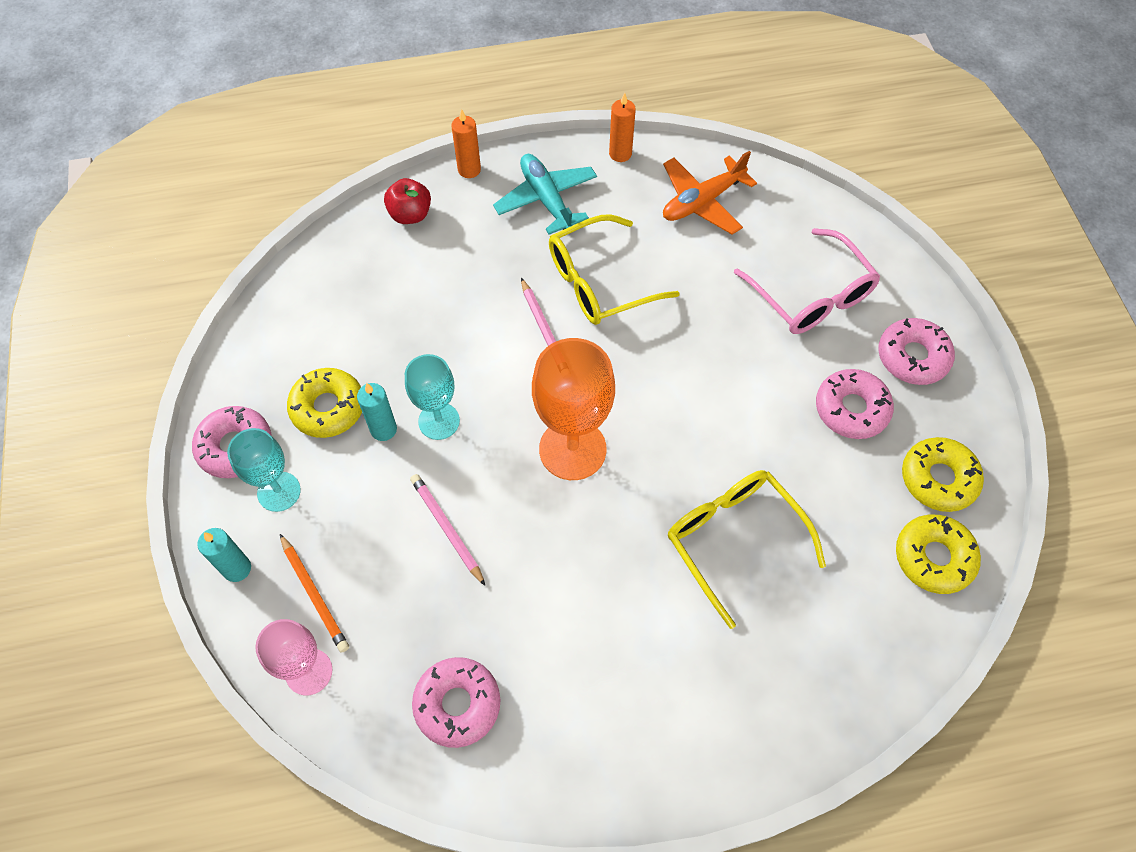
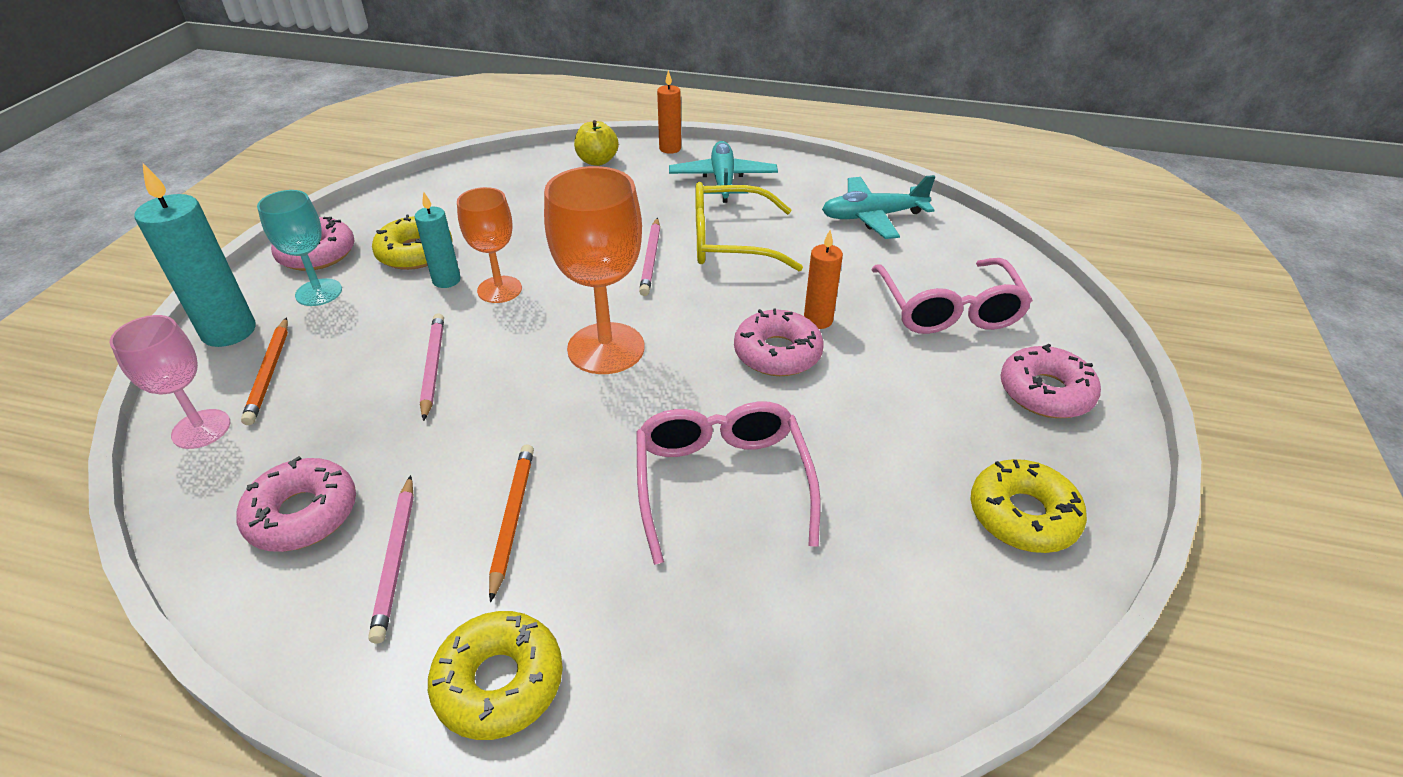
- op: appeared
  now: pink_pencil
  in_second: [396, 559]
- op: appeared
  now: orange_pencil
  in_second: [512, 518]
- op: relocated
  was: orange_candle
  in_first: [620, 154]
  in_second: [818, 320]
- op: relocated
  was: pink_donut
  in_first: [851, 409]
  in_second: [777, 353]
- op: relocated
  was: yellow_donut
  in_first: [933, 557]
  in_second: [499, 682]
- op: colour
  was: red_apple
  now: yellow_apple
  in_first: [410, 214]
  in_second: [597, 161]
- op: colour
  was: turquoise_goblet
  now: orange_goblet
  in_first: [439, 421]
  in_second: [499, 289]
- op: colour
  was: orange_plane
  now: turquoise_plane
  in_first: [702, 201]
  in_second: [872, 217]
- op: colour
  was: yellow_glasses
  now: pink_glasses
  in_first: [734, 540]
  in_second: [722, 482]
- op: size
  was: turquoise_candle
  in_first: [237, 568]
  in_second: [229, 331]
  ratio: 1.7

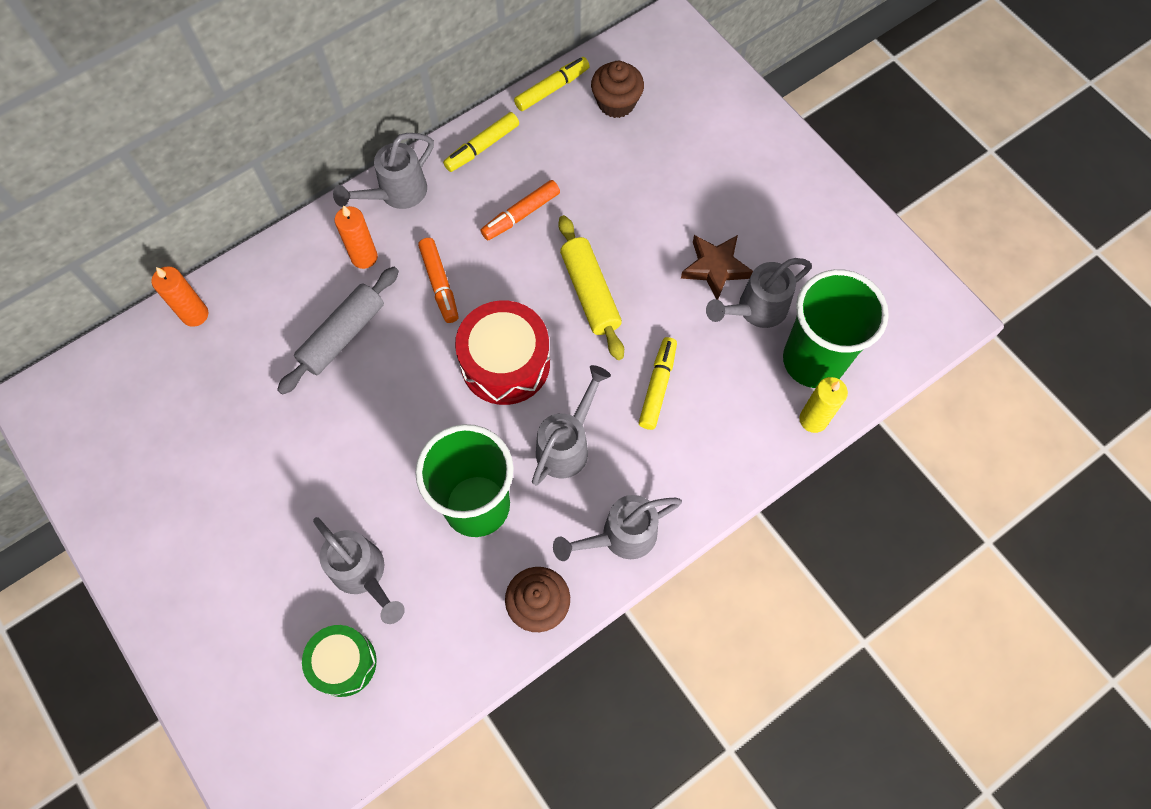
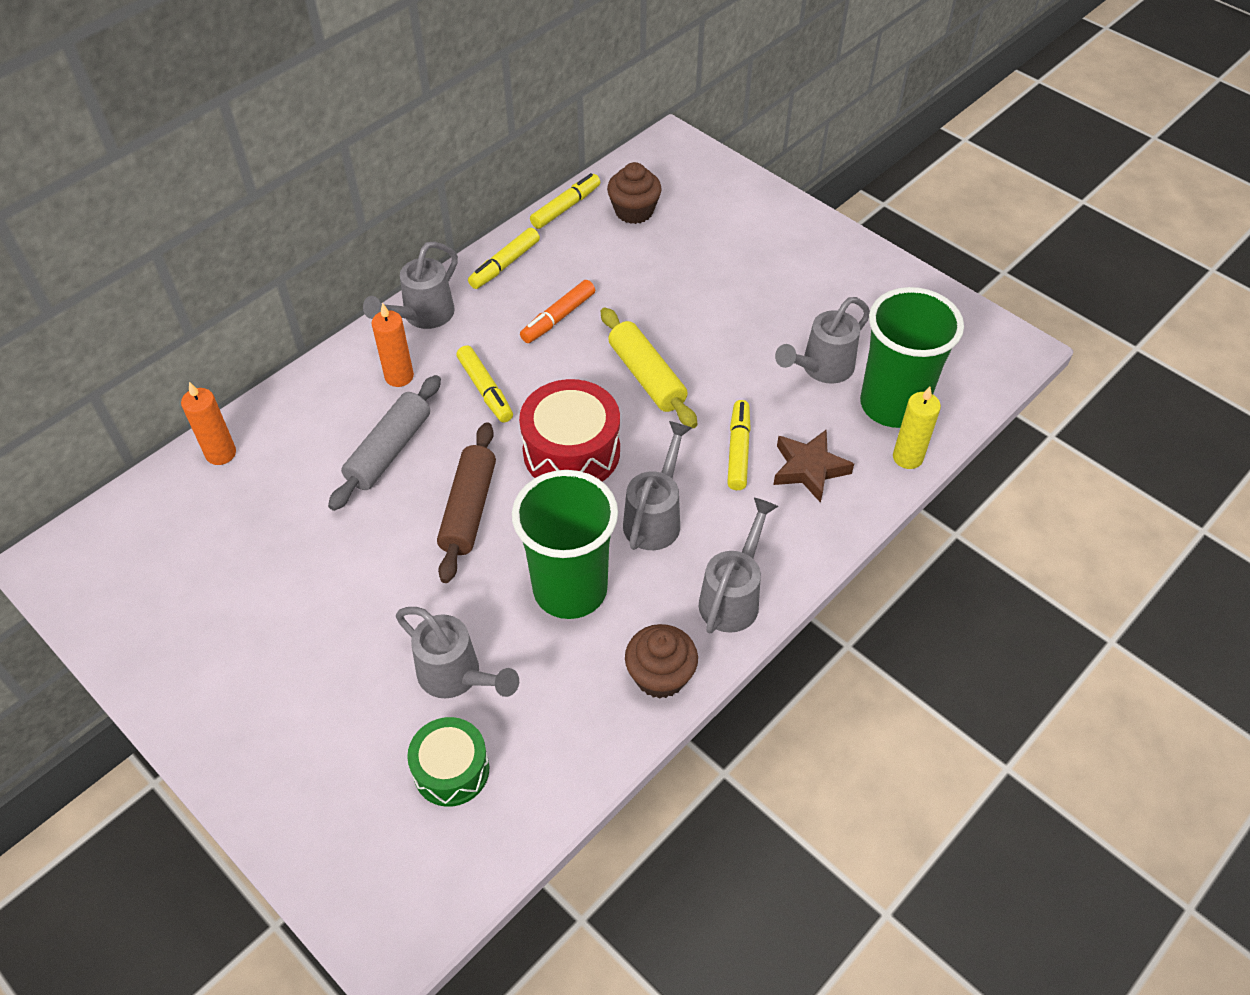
- op: appeared
  now: brown_rolling_pin
  in_second: [468, 509]
- op: relocated
  was: brown_star
  in_first: [715, 268]
  in_second: [809, 469]
- op: colour
  was: orange_marker
  now: yellow_marker
  in_first: [439, 284]
  in_second: [485, 390]
- op: spun
  was: grey_watering_can
  in_first: [620, 537]
  in_second: [733, 596]
  clockwise: 150

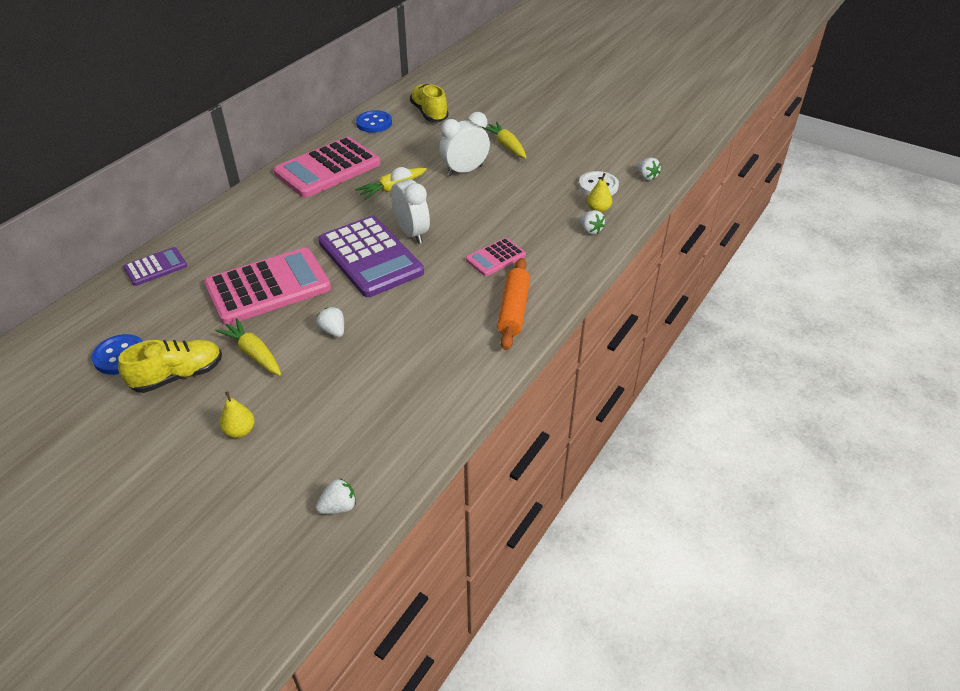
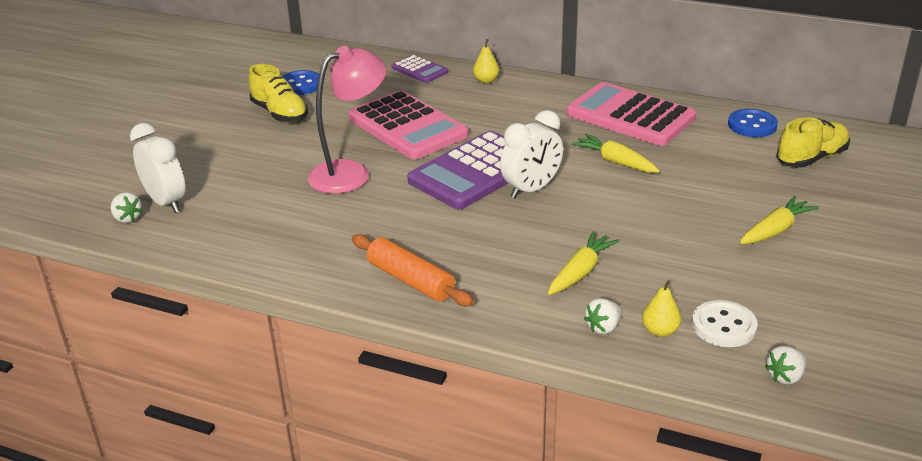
- op: missing
  was: pink_calculator
  in_first: [496, 258]
- op: relocated
  was: yellow_carrot
  in_first: [254, 353]
  in_second: [580, 272]
- op: relocated
  was: yellow_pear
  in_first: [240, 431]
  in_second: [486, 80]
- op: relocated
  was: white_clock
  in_first: [465, 171]
  in_second: [166, 202]
- op: exchanged
  was: white_strawberry
  now: pink_lamp
  in_first: [333, 331]
  in_second: [350, 173]
- op: spun
  was: orange_rolling_pin
  in_first: [513, 310]
  in_second: [410, 280]
  clockwise: 45

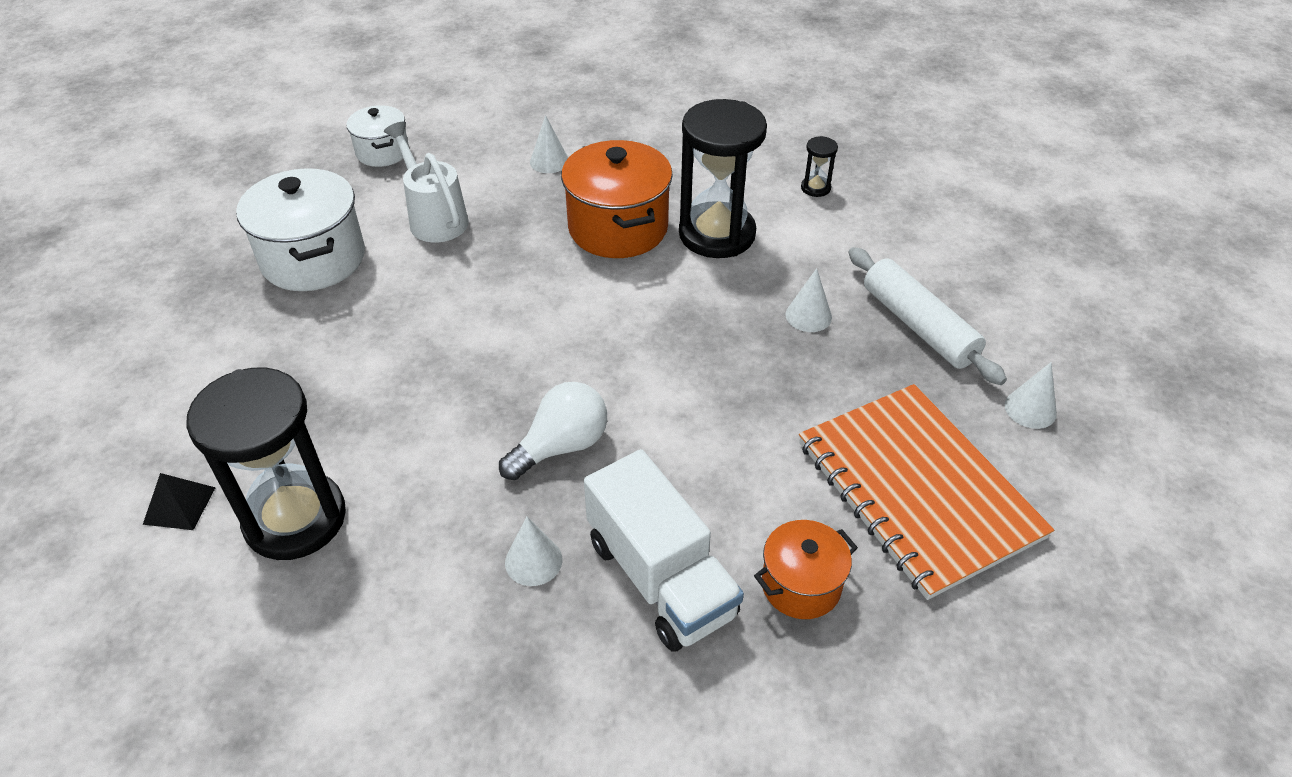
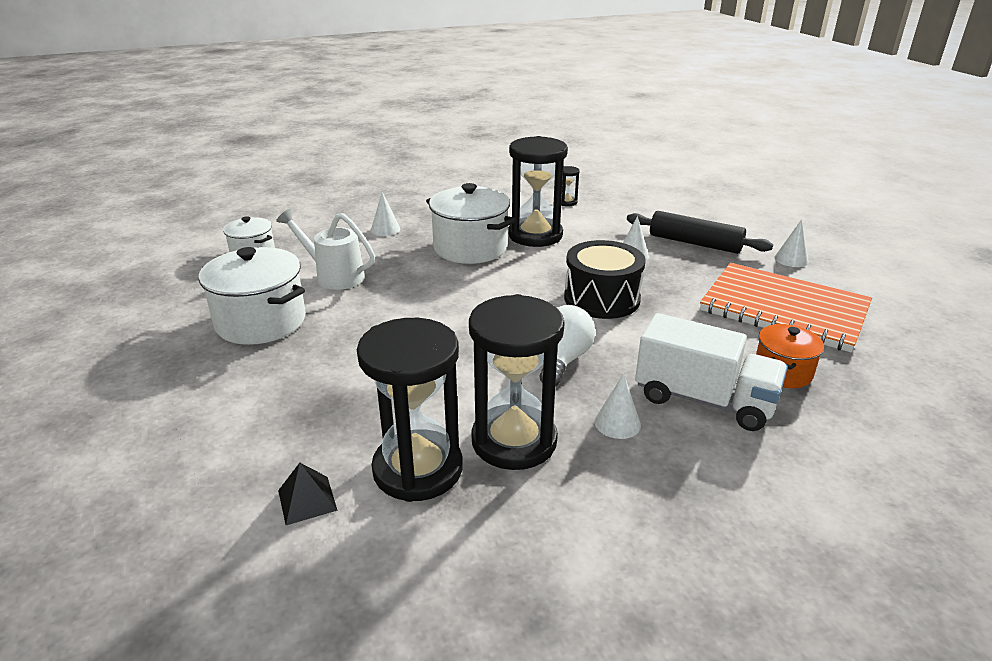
- op: appeared
  now: black_hourglass
  in_second: [514, 441]
- op: appeared
  now: black_drum
  in_second: [602, 298]
- op: colour
  was: orange_pot
  now: white_pot
  in_first: [618, 228]
  in_second: [470, 248]
- op: colour
  was: white_rolling_pin
  now: black_rolling_pin
  in_first: [918, 326]
  in_second: [695, 243]

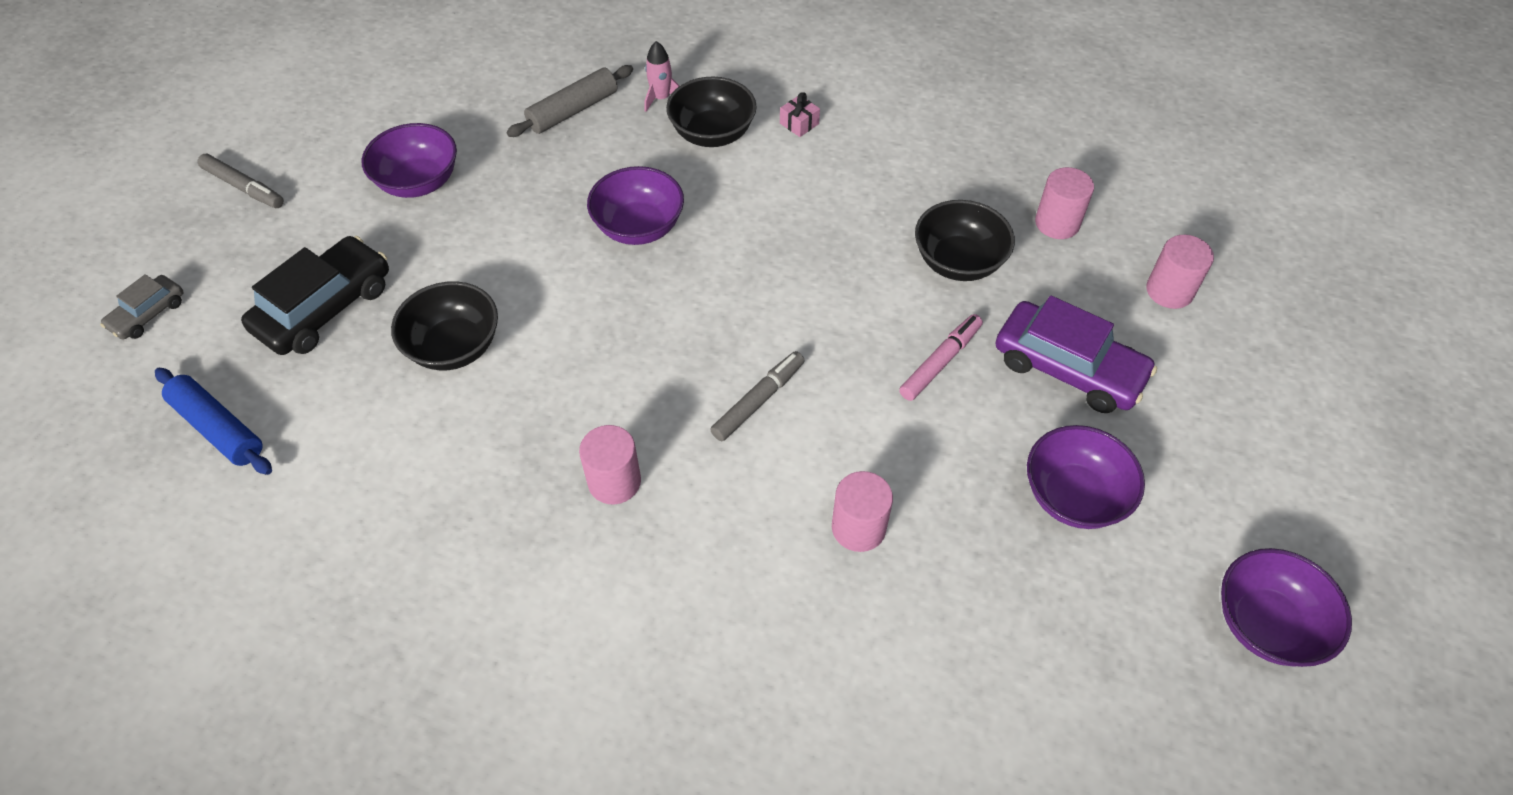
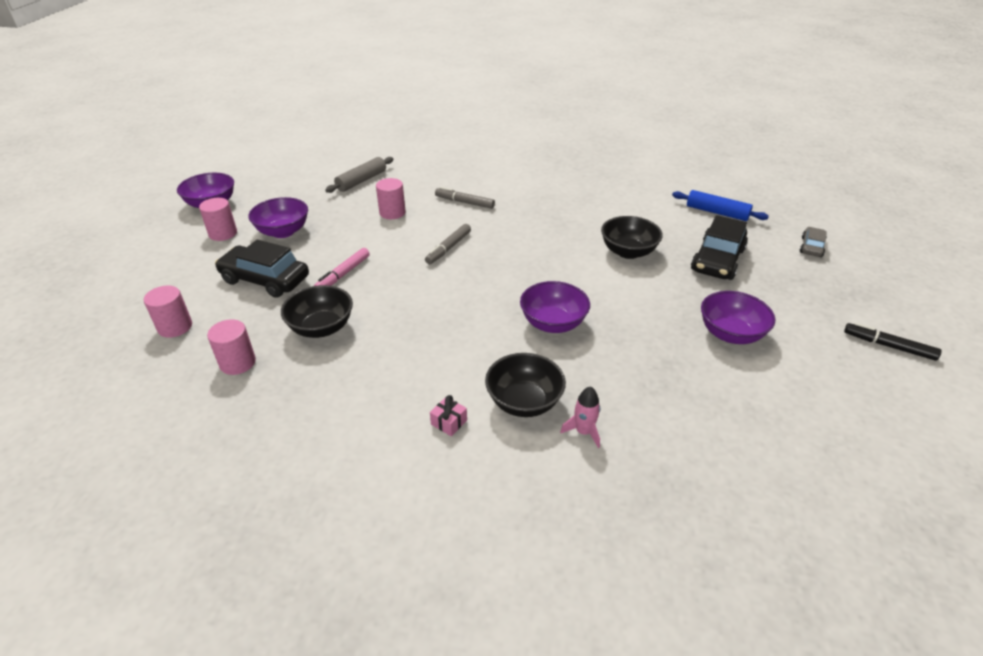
- op: appeared
  now: black_marker
  in_second: [888, 346]
- op: relocated
  was: grey_marker
  in_first: [244, 187]
  in_second: [464, 202]
- op: relocated
  was: grey_rolling_pin
  in_first: [573, 110]
  in_second: [361, 181]
- op: relocated
  was: pink_cylinder
  in_first: [614, 481]
  in_second: [223, 233]
- op: colour
  was: purple_car
  now: black_car
  in_first: [1068, 368]
  in_second: [265, 279]

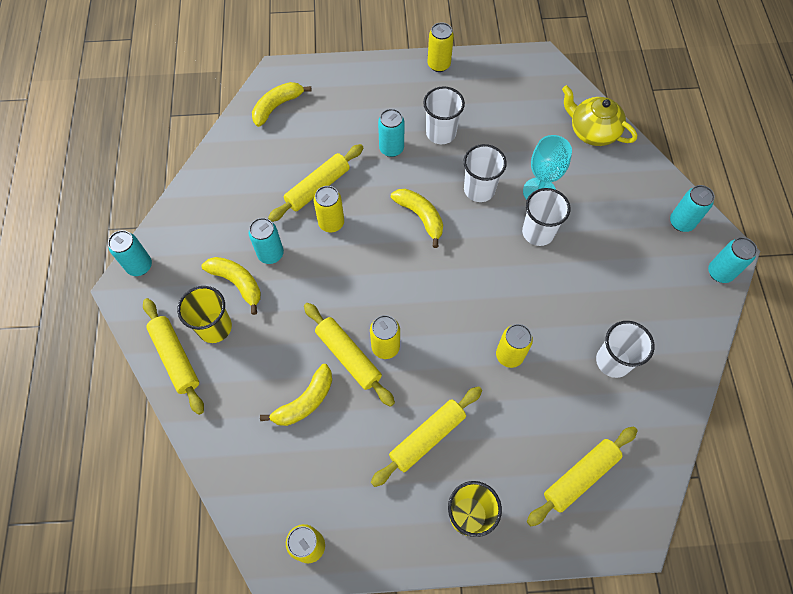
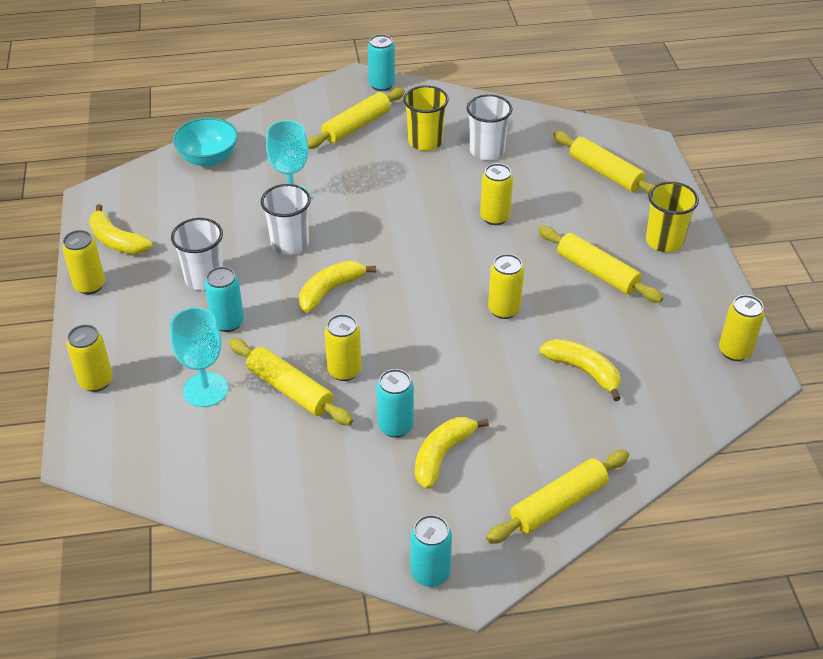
- op: missing
  was: white_cup
  in_first: [538, 232]
- op: missing
  was: turquoise_can
  in_first: [681, 222]
- op: appeared
  now: yellow_can
  in_second: [96, 381]
- op: appeared
  now: turquoise_goblet
  in_second: [205, 390]
- op: relocated
  was: yellow_cup
  in_first: [214, 327]
  in_second: [425, 142]
- op: relocated
  was: yellow_banana
  in_first: [277, 106]
  in_second: [116, 241]
- op: relocated
  was: yellow_rolling_pin
  in_first: [348, 356]
  in_second: [356, 126]
- op: exchanged
  was: yellow_teapot
  now: turquoise_bowl
  in_first: [592, 131]
  in_second: [208, 158]

